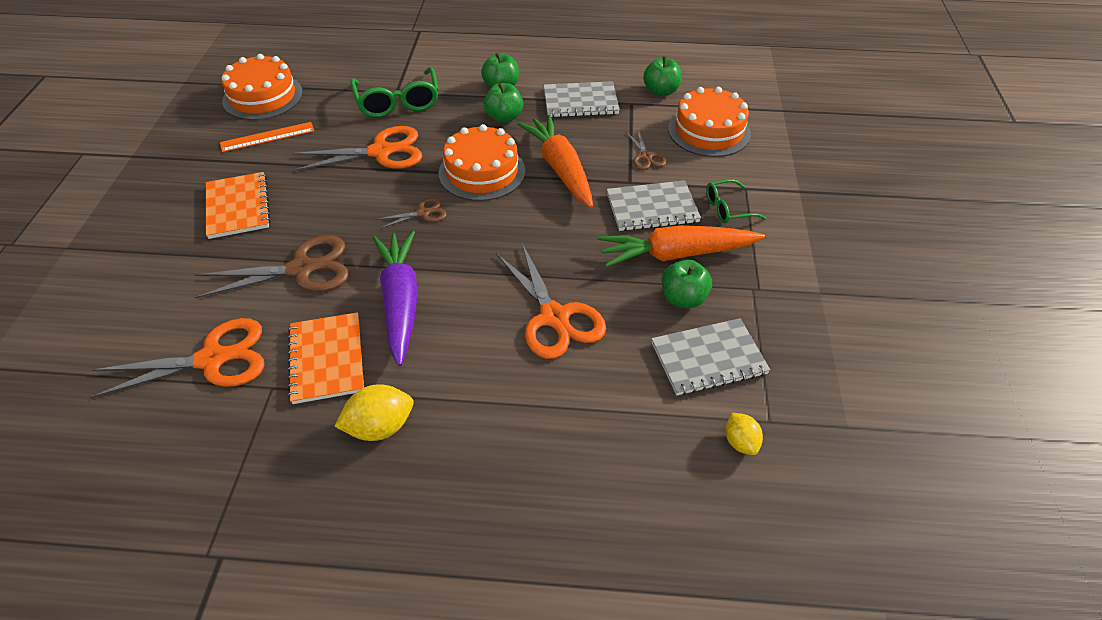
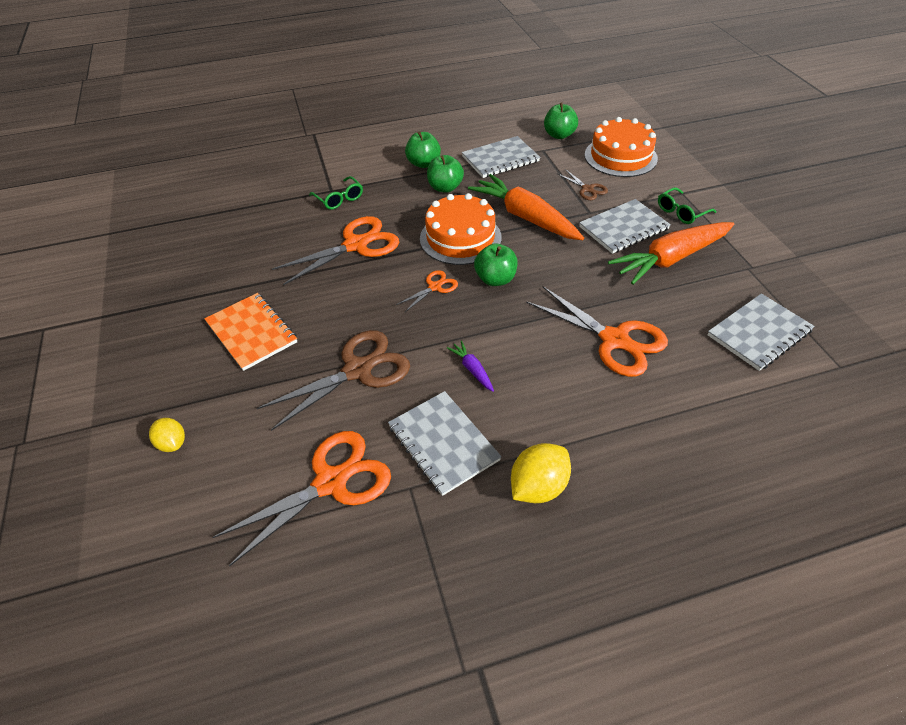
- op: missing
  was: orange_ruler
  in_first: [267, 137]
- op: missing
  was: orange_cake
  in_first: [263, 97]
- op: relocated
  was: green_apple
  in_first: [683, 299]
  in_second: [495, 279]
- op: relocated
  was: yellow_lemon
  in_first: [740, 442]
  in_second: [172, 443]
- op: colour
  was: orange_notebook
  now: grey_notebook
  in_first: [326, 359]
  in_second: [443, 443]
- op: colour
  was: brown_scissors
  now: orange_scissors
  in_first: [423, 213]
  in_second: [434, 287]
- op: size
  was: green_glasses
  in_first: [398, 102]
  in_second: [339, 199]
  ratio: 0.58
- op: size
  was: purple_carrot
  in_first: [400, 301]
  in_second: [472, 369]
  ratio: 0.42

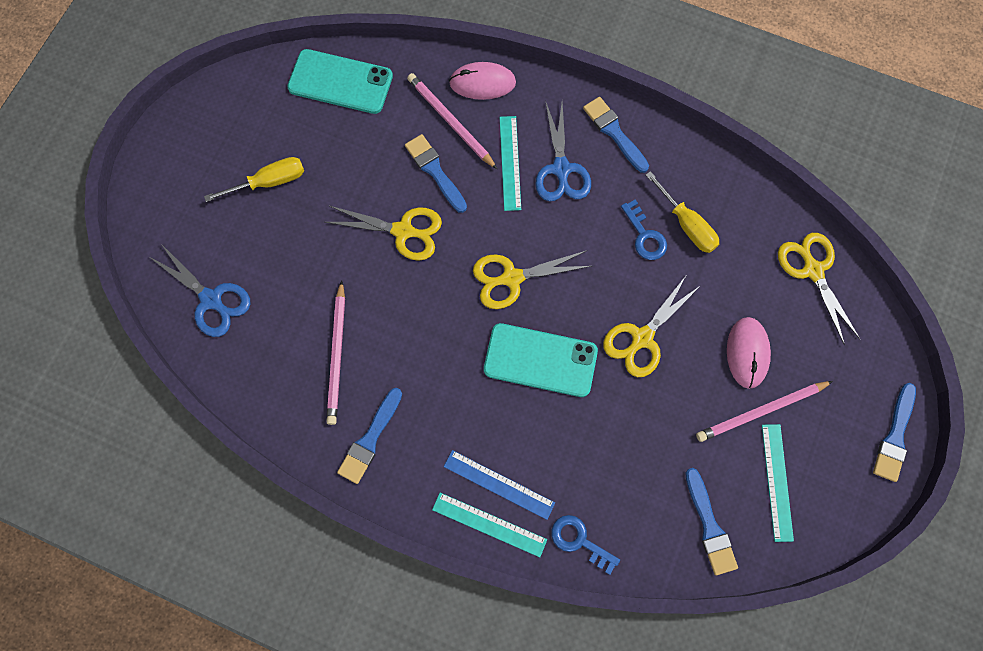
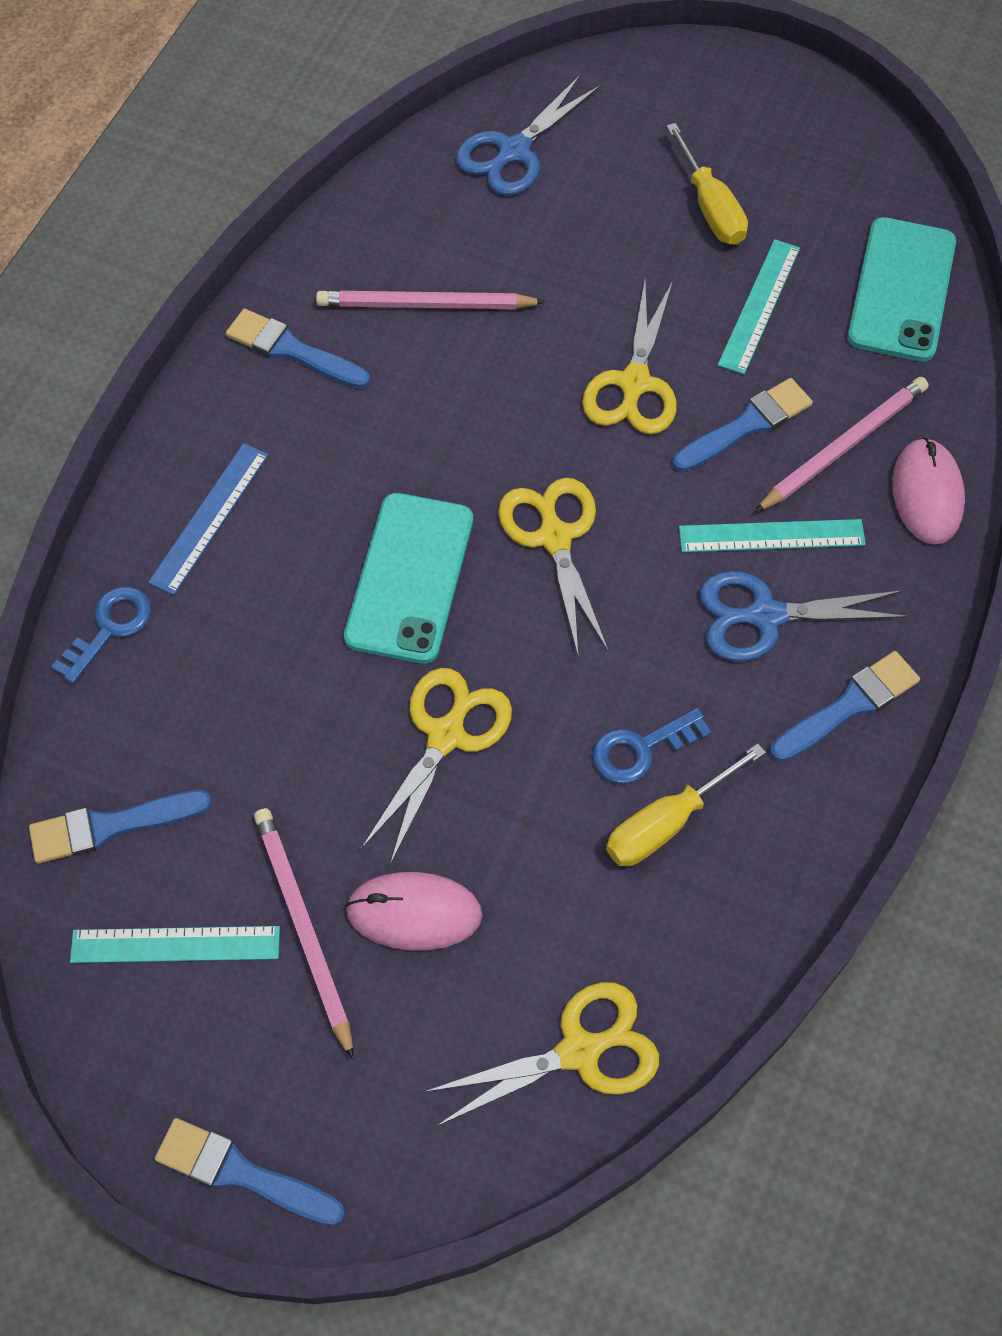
- op: relocated
  was: turquoise_ruler
  in_first: [489, 524]
  in_second: [759, 306]
- op: spun
  was: yellow_scissors
  in_first: [642, 338]
  in_second: [446, 736]
  clockwise: 75

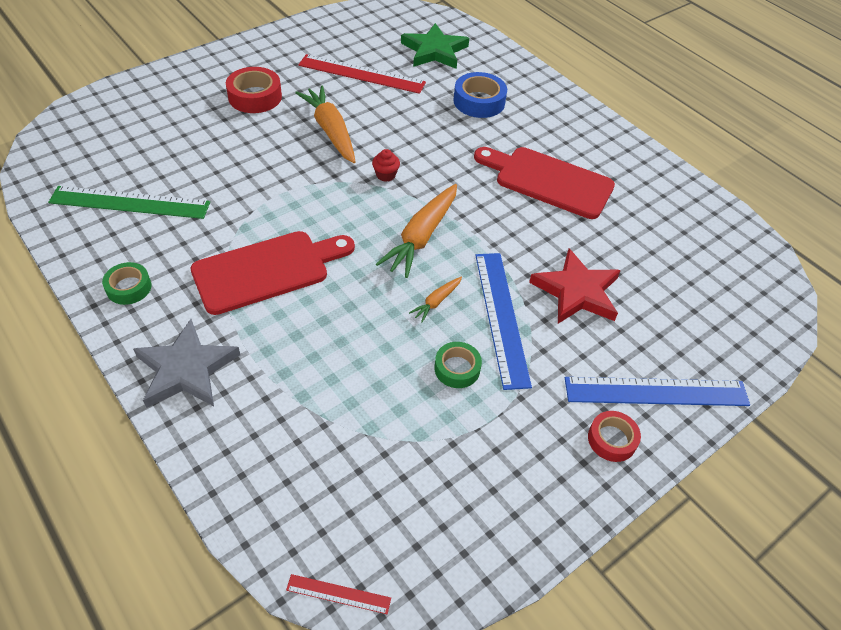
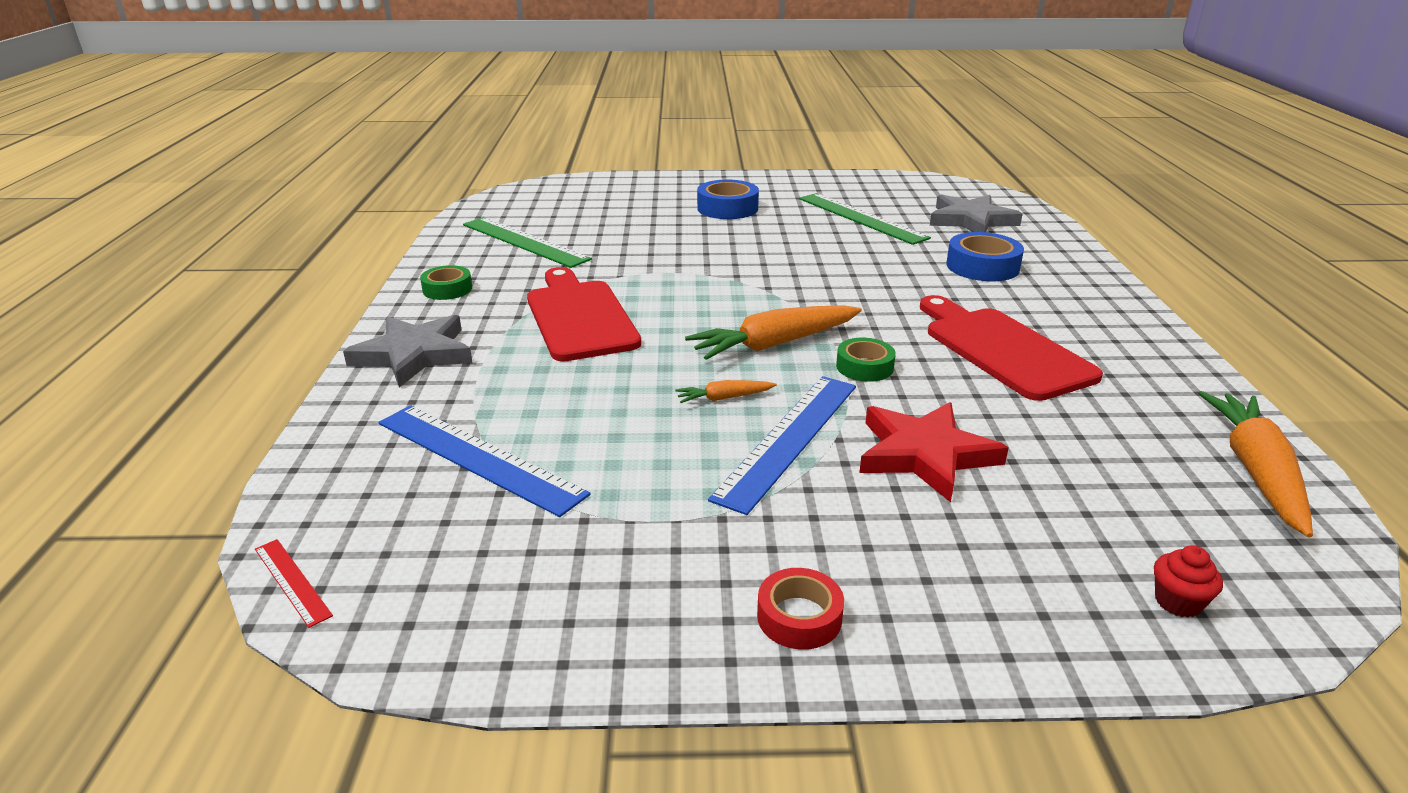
- op: relocated
  was: orange_carrot
  in_first: [330, 131]
  in_second: [1255, 471]
- op: relocated
  was: red_cupcake
  in_first: [385, 175]
  in_second: [1177, 602]
- op: relocated
  was: green_tape
  in_first: [457, 368]
  in_second: [864, 367]
- op: relocated
  was: blue_ruler
  in_first: [656, 392]
  in_second: [478, 457]
- op: colour
  was: red_tape
  now: blue_tape
  in_first: [255, 97]
  in_second: [727, 208]
- op: colour
  was: red_ruler
  now: green_ruler
  in_first: [361, 74]
  in_second: [861, 218]
- op: colour
  was: green_star
  now: grey_star
  in_first: [434, 51]
  in_second: [971, 220]
- op: spun
  was: red_cutting_board
  in_first: [267, 270]
  in_second: [579, 317]
  clockwise: -120

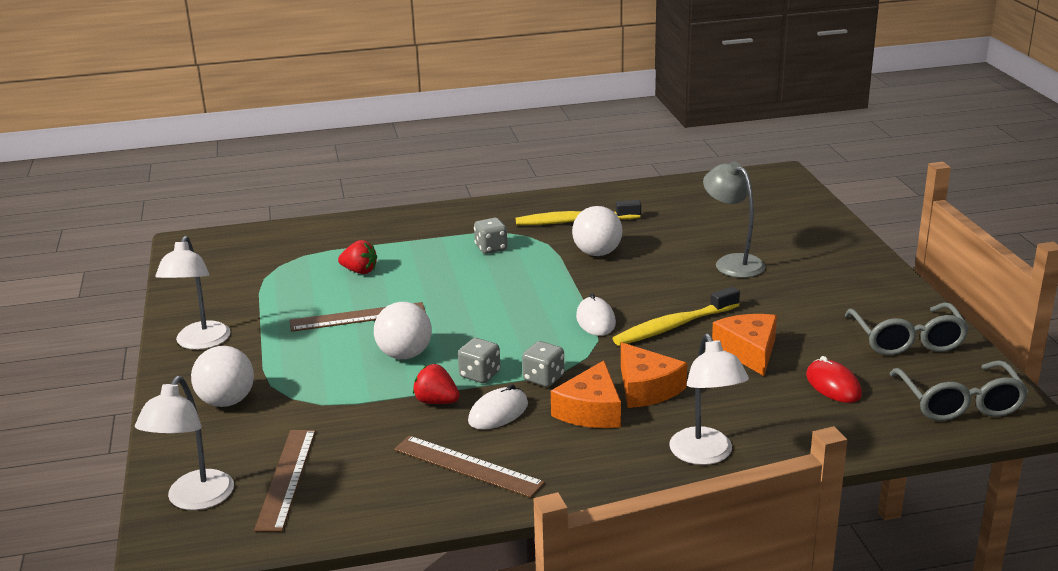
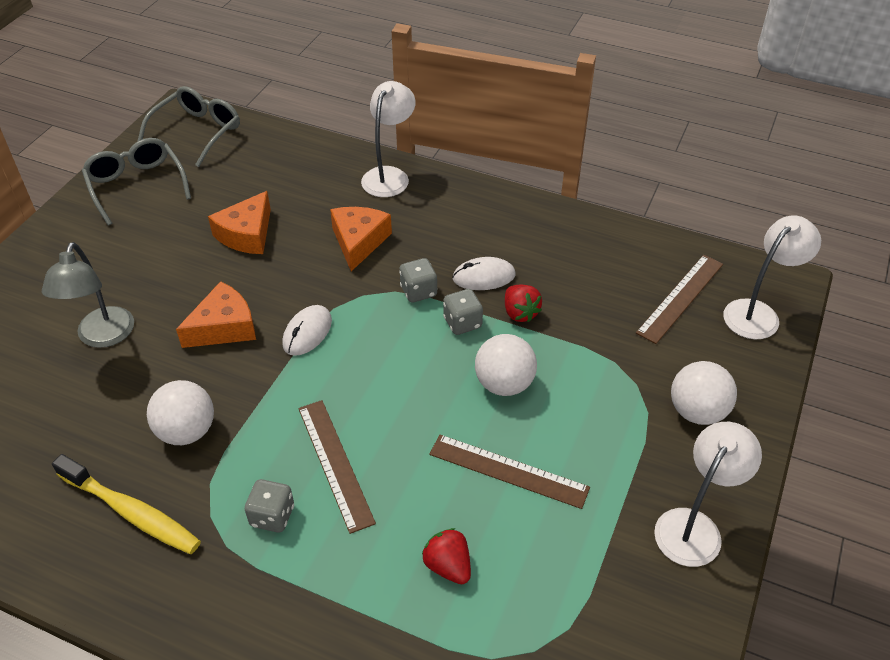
- op: missing
  was: yellow_toothbrush
  in_first: [673, 326]
- op: missing
  was: red_mouse
  in_first: [833, 385]
- op: relocated
  was: brown_ruler
  in_first: [468, 466]
  in_second: [335, 463]
- op: relocated
  was: orange_cheese
  in_first: [591, 411]
  in_second: [224, 327]
- op: spun
  was: grey_glasses
  in_first: [907, 340]
  in_second: [136, 186]
  clockwise: -60

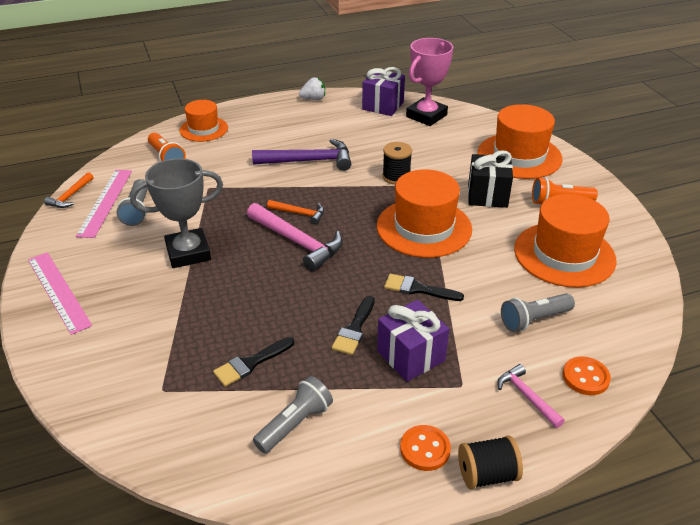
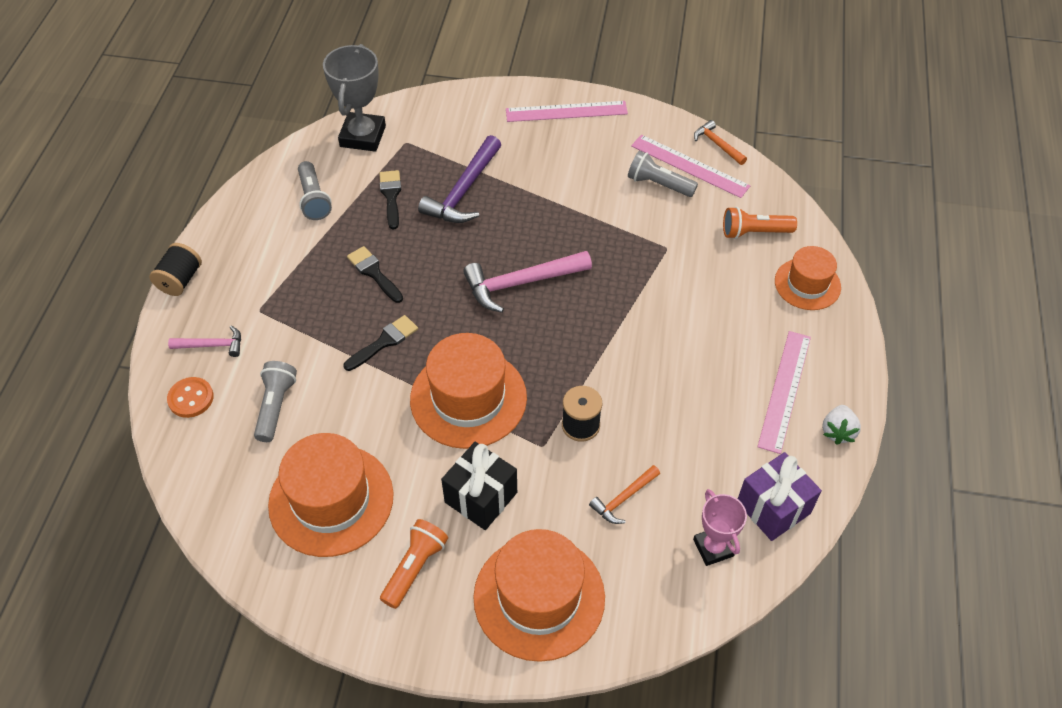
- op: missing
  was: purple_gift
  in_first: [411, 356]
- op: missing
  was: orange_button
  in_first: [425, 449]
- op: appeared
  now: pink_ruler
  in_second: [784, 390]
- op: relocated
  was: grey_trophy
  in_first: [188, 253]
  in_second: [363, 136]
- op: relocated
  was: purple_hammer
  in_first: [309, 161]
  in_second: [463, 191]
- op: relocated
  was: orange_hammer
  in_first: [299, 213]
  in_second: [623, 498]
- op: size
  was: pink_trophy
  in_first: [426, 116]
  in_second: [713, 548]
  ratio: 0.62

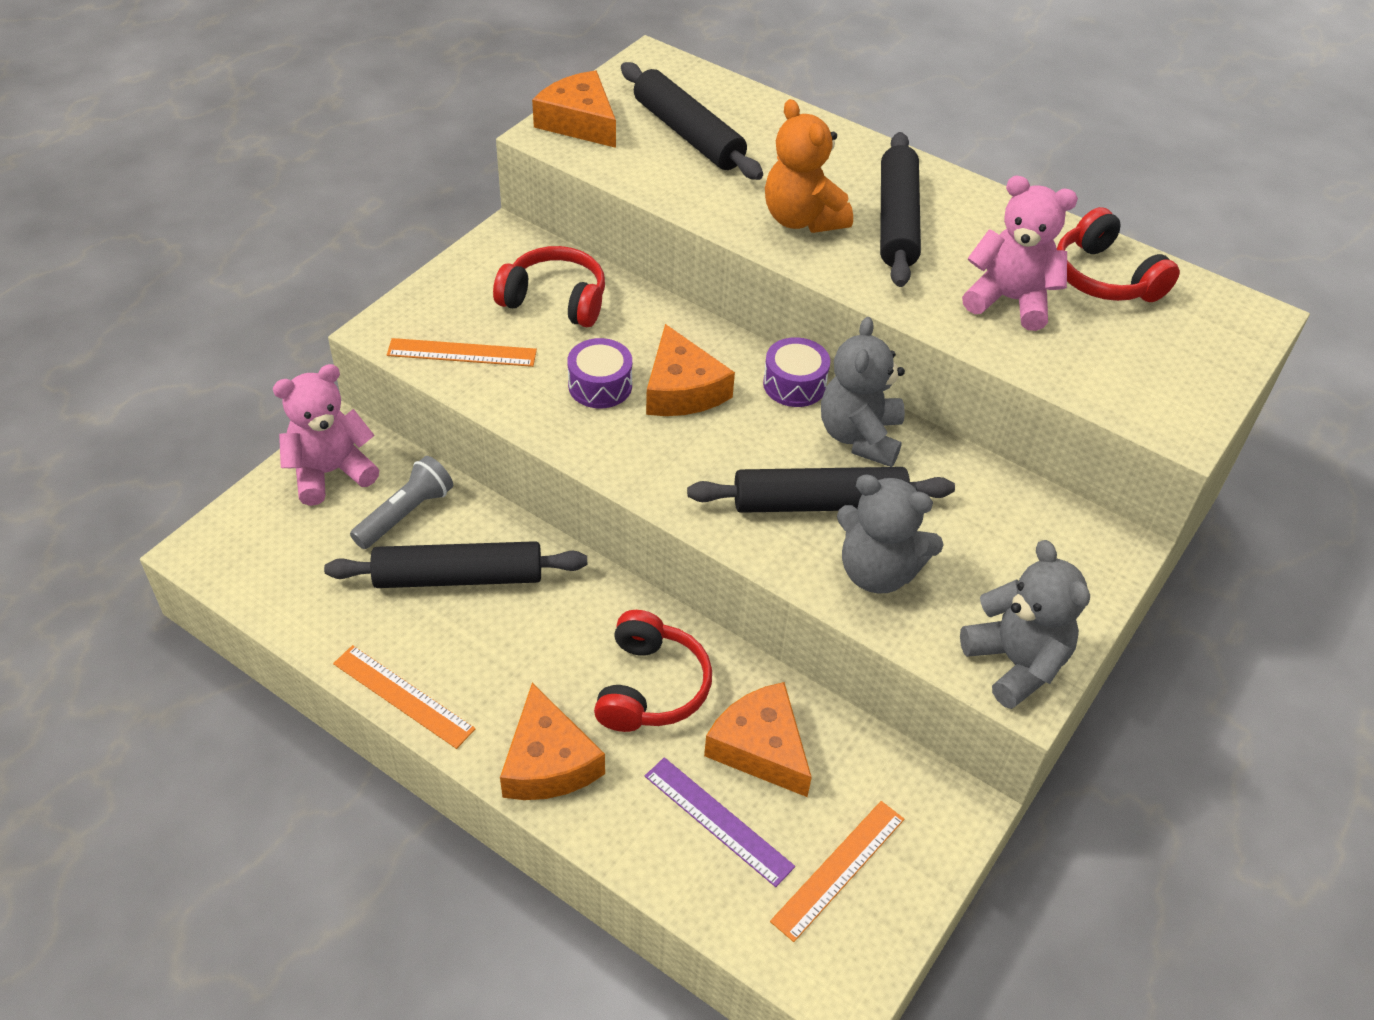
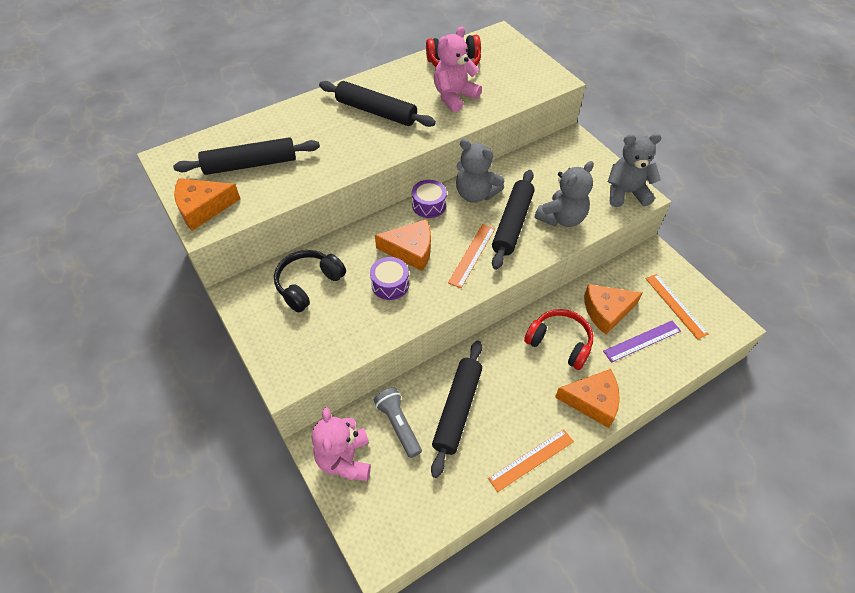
- op: missing
  was: orange_teddy_bear
  in_first: [802, 219]
- op: relocated
  was: orange_ruler
  in_first: [462, 352]
  in_second: [472, 255]
- op: colour
  was: red_headphones
  now: black_headphones
  in_first: [555, 300]
  in_second: [308, 284]

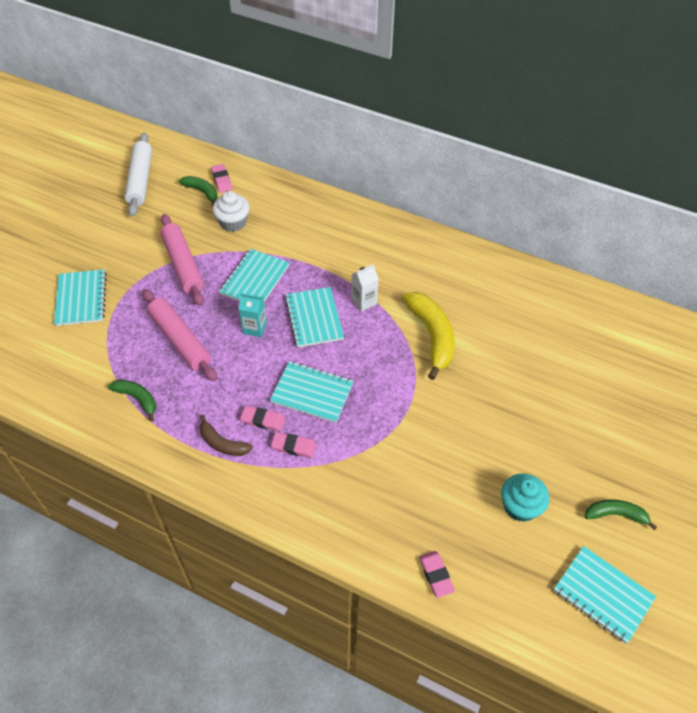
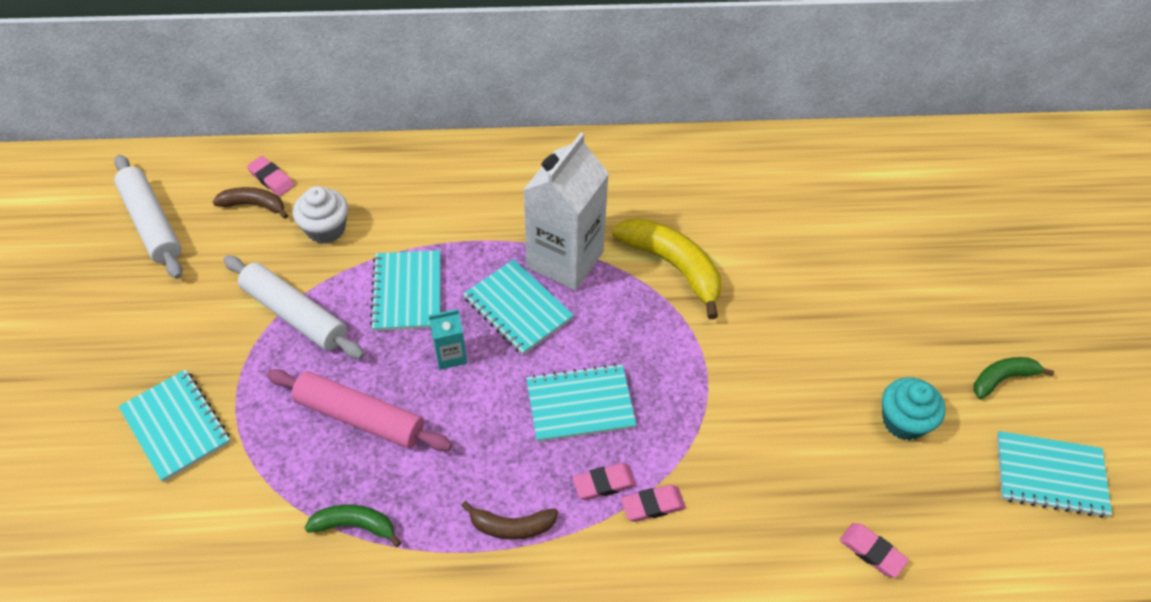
- op: relocated
  was: pink_eraser
  in_first: [263, 420]
  in_second: [652, 505]
- op: colour
  was: pink_rolling_pin
  now: white_rolling_pin
  in_first: [183, 265]
  in_second: [294, 314]
- op: colour
  was: green_banana
  now: brown_banana
  in_first: [202, 192]
  in_second: [254, 205]
- op: size
  was: white_carton
  in_first: [364, 301]
  in_second: [565, 259]
  ratio: 2.18

